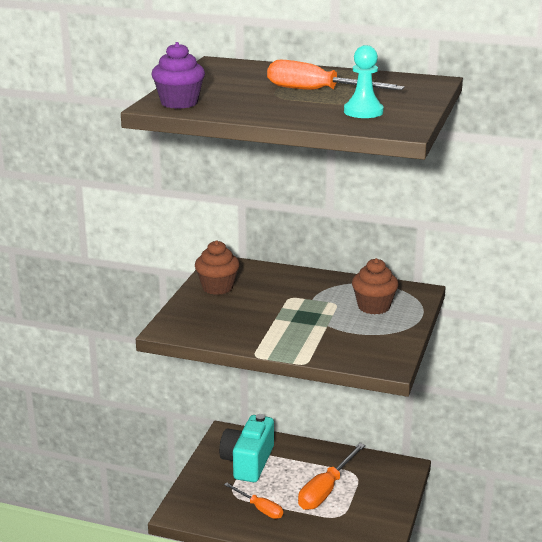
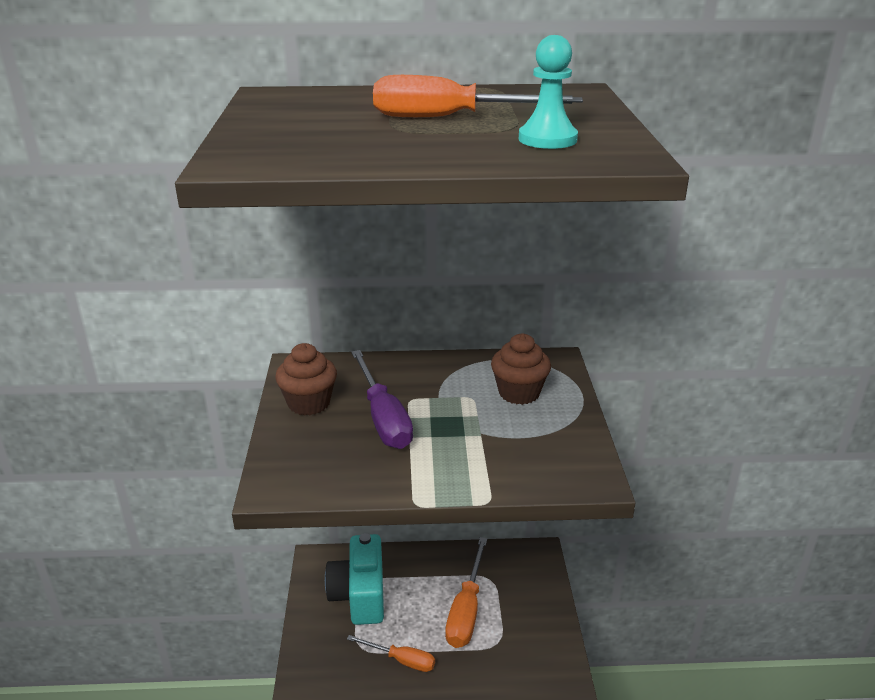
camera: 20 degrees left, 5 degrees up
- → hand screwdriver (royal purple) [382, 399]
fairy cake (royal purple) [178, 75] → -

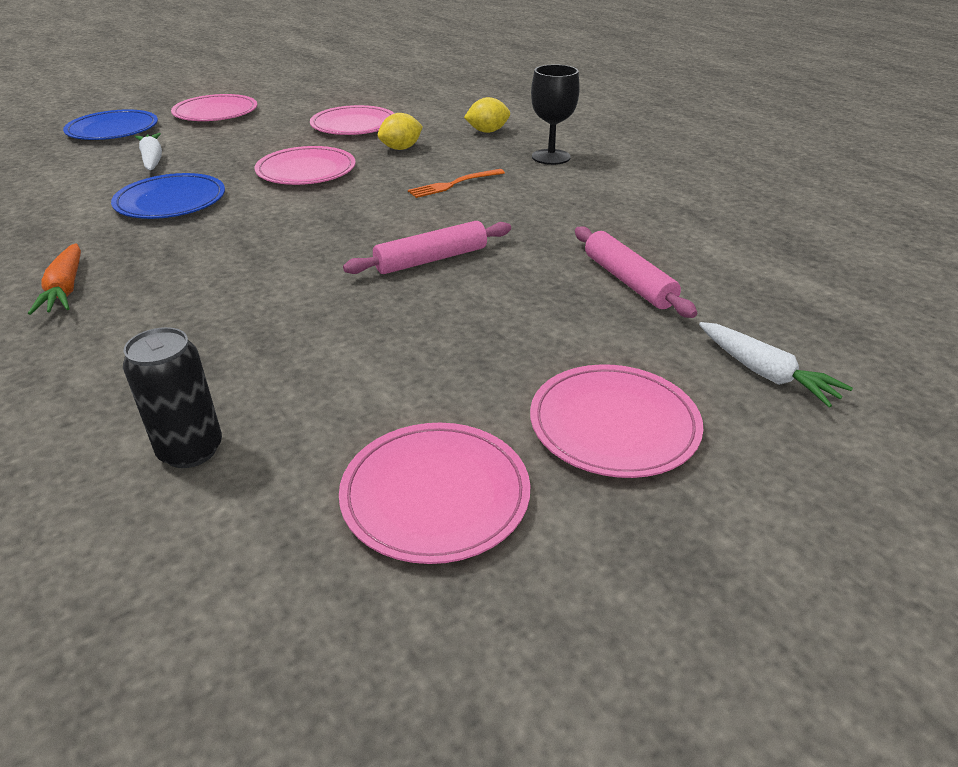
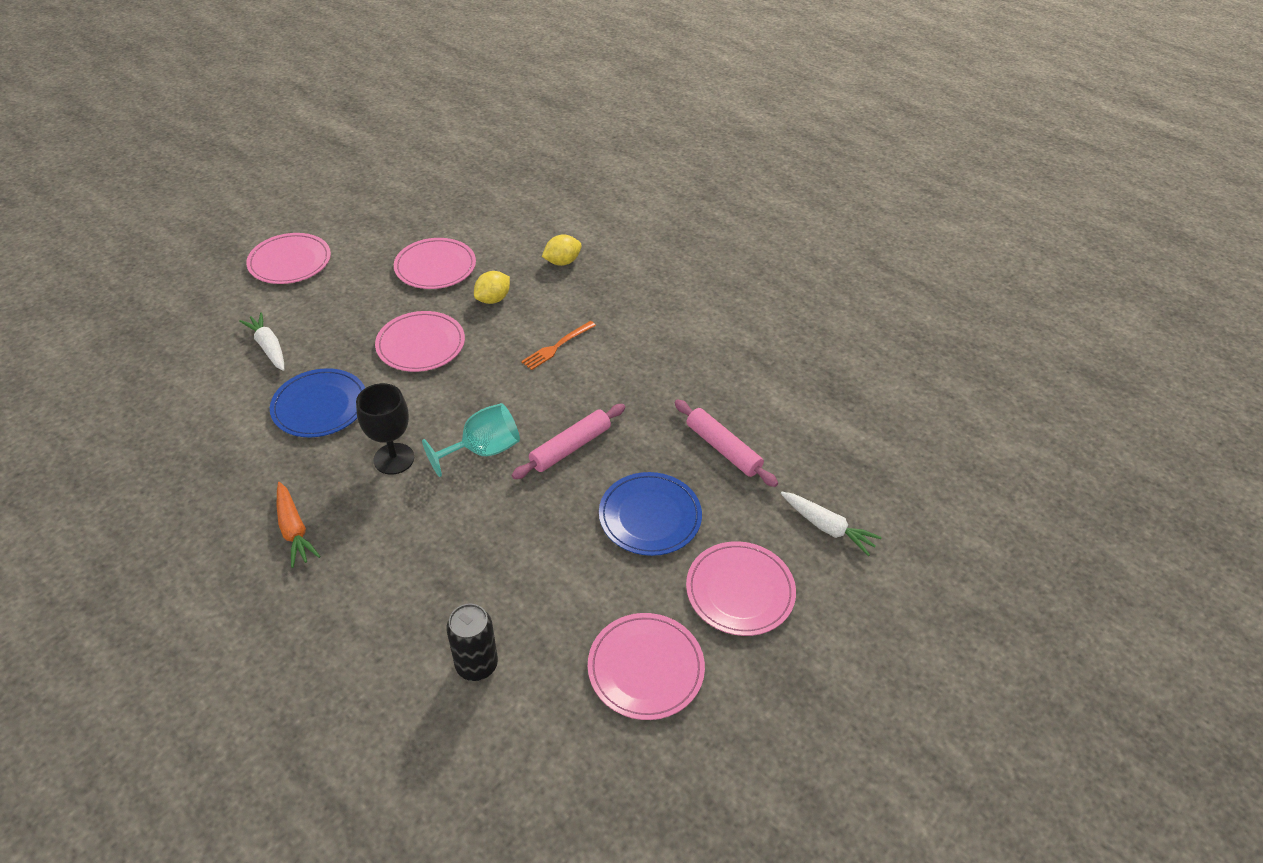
camera: 15 degrees left, 10 degrees up
wine glass (black) [555, 114] → wine glass (black) [385, 428], shifted
- → wine glass (turquoise) [471, 440]
flat dish (royal blue) [110, 124] → flat dish (royal blue) [650, 514], shifted

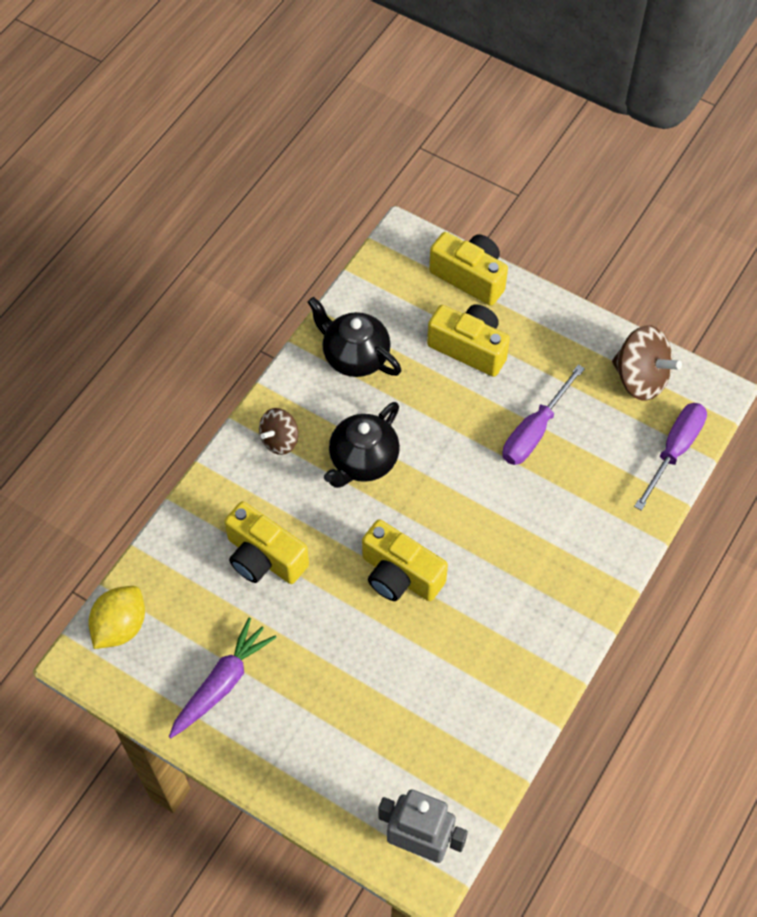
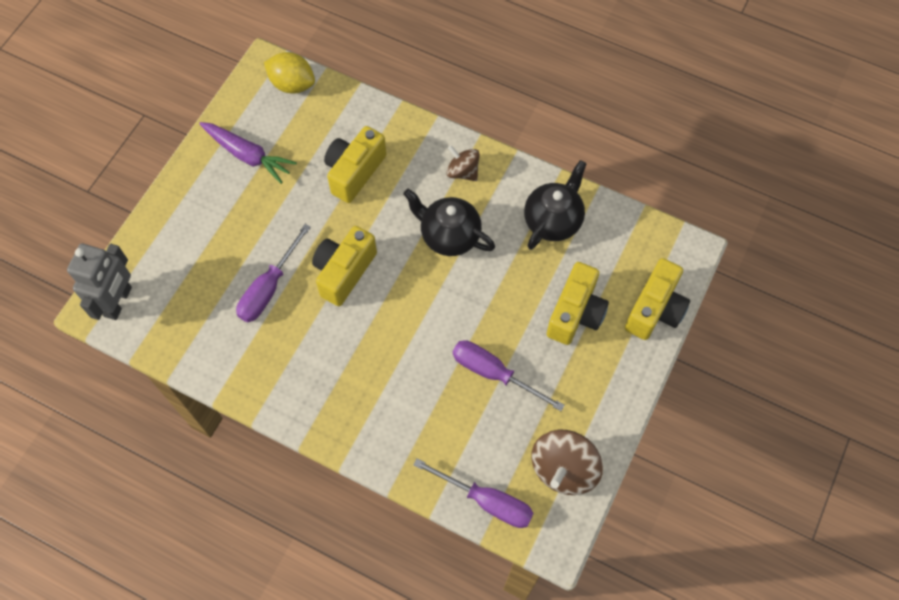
camera: 85 degrees right, 5 degrees up
- → hand screwdriver (royal purple) [273, 273]

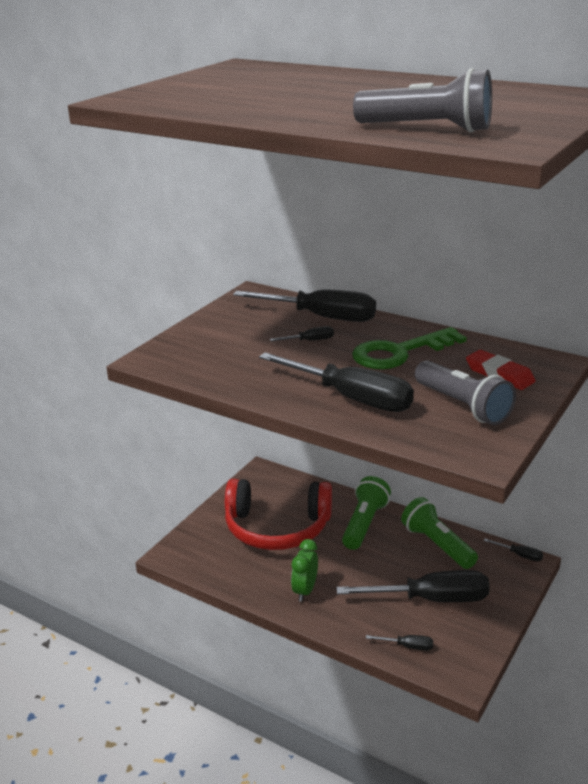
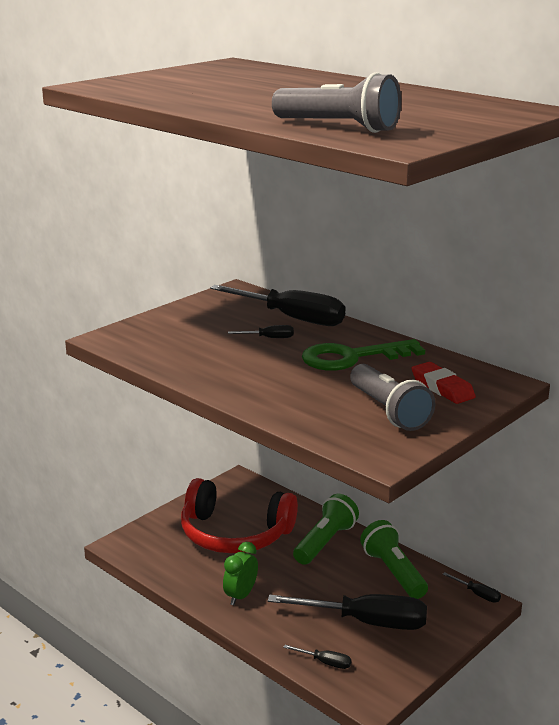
camera: 10 degrees right, 5 degrees down
hand screwdriver (black) [336, 382] → -

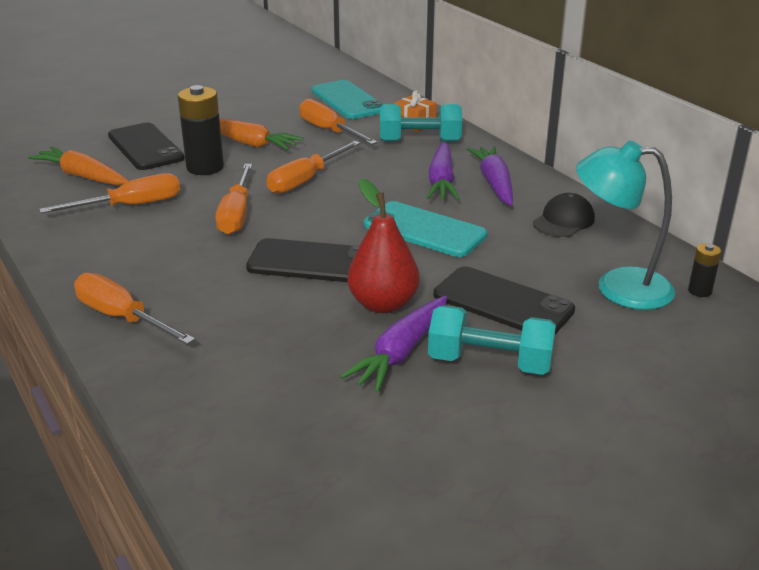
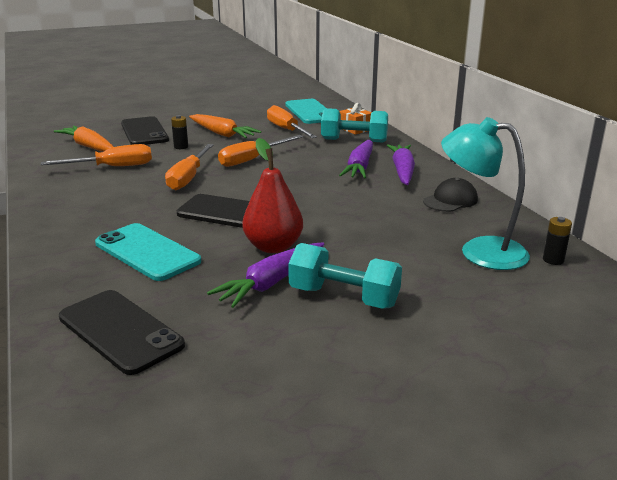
camera: 10 degrees right, 5 degrees down
smartphone (black) [504, 300] → smartphone (black) [122, 332], shifted
smartphone (turquoise) [425, 229] → smartphone (turquoise) [148, 252], shifted
AA battery (black) [201, 130] → AA battery (black) [179, 132], x0.50
hand screwdriver (orange) [134, 309] → -

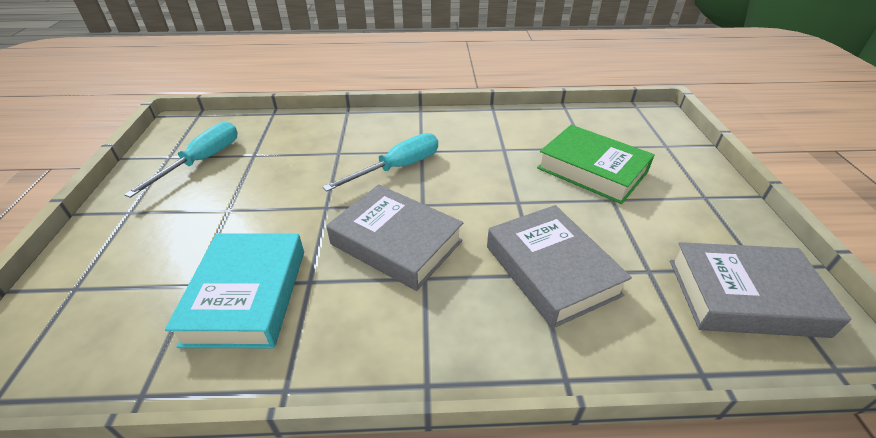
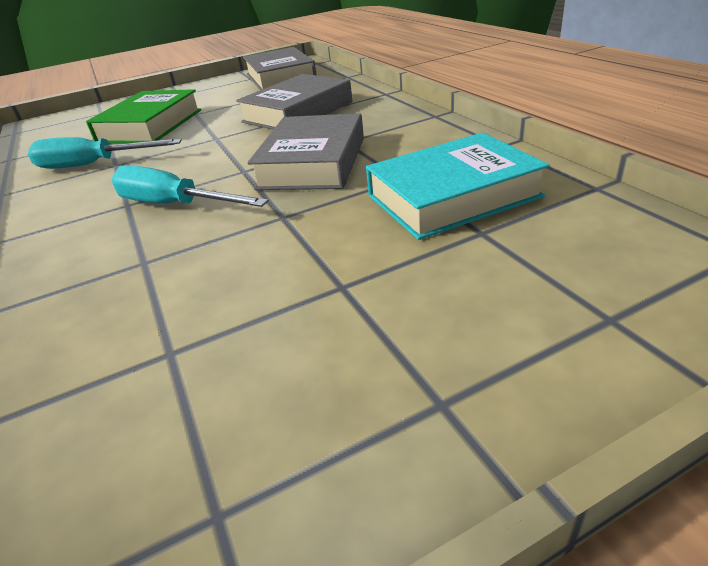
camera: 110 degrees left, 5 degrees down
hand screwdriver (turquoise) [181, 160] → hand screwdriver (turquoise) [105, 153], shifted

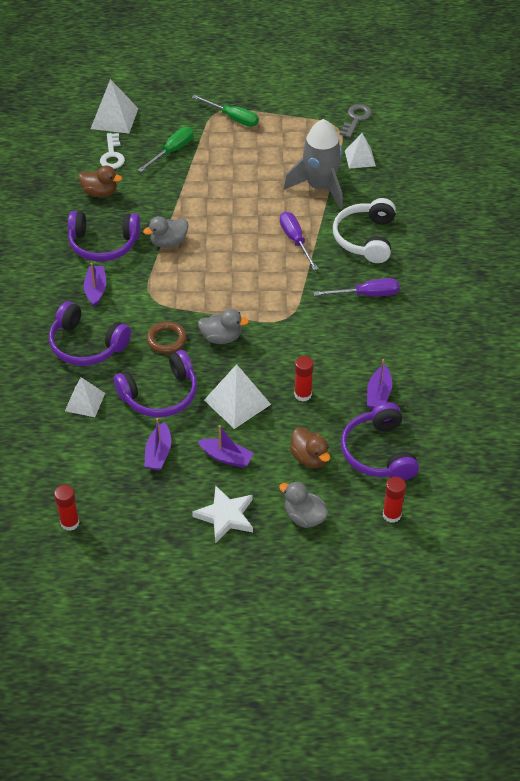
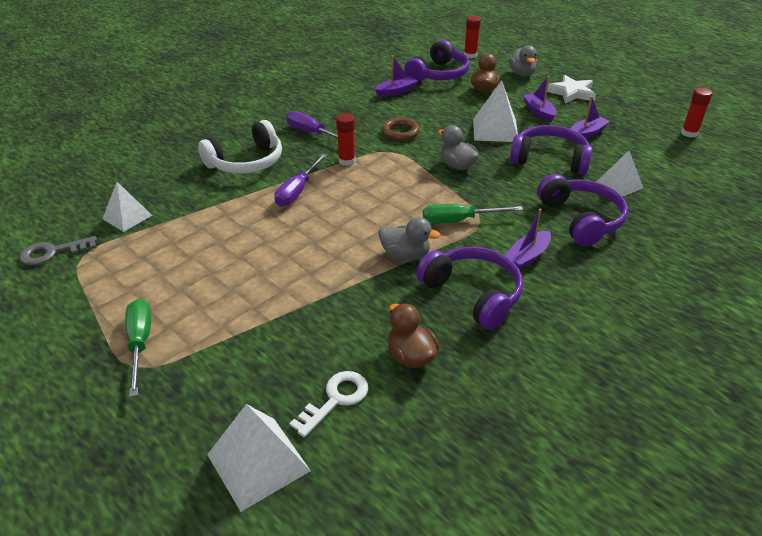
camera: 135 degrees left, 10 degrees down
stick of glue (red) [304, 379] → stick of glue (red) [346, 139], shifted
ring (dark brown) [166, 337] → ring (dark brown) [400, 129], shifted
hand screwdriver (leaf-green) [166, 149] → hand screwdriver (leaf-green) [473, 214], shifted
spaceship (gray) [313, 164] → -

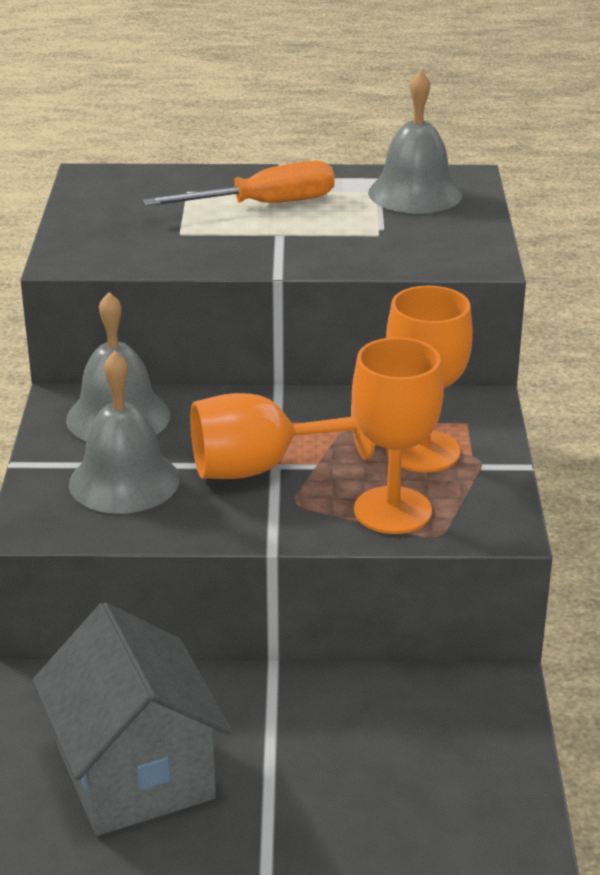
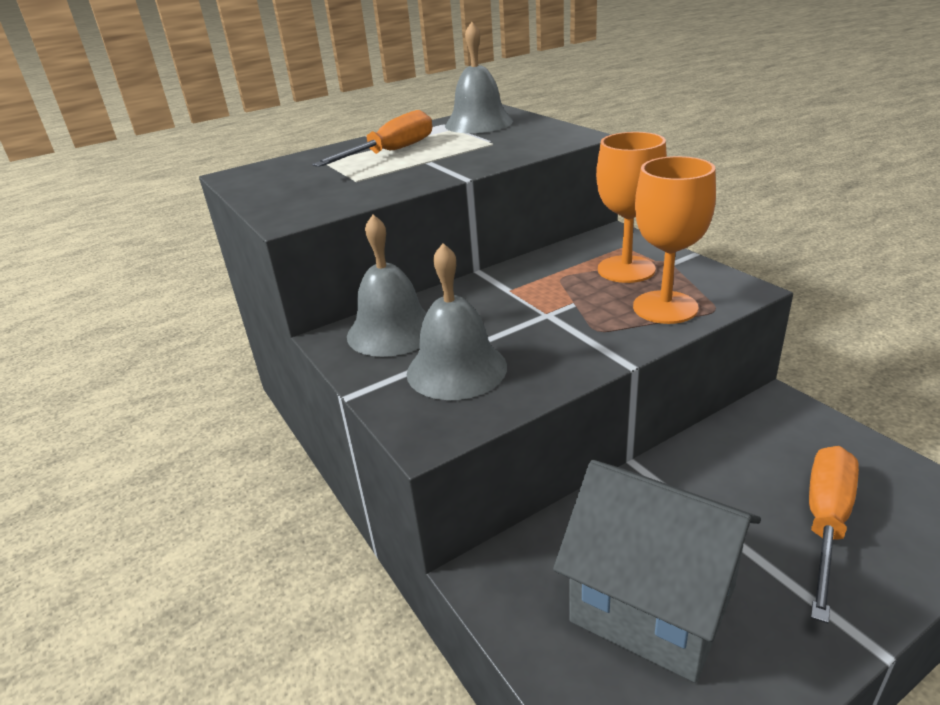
camera: 30 degrees left, 0 degrees up
- → hand screwdriver (orange) [834, 534]
wine glass (orange) [283, 436] → -

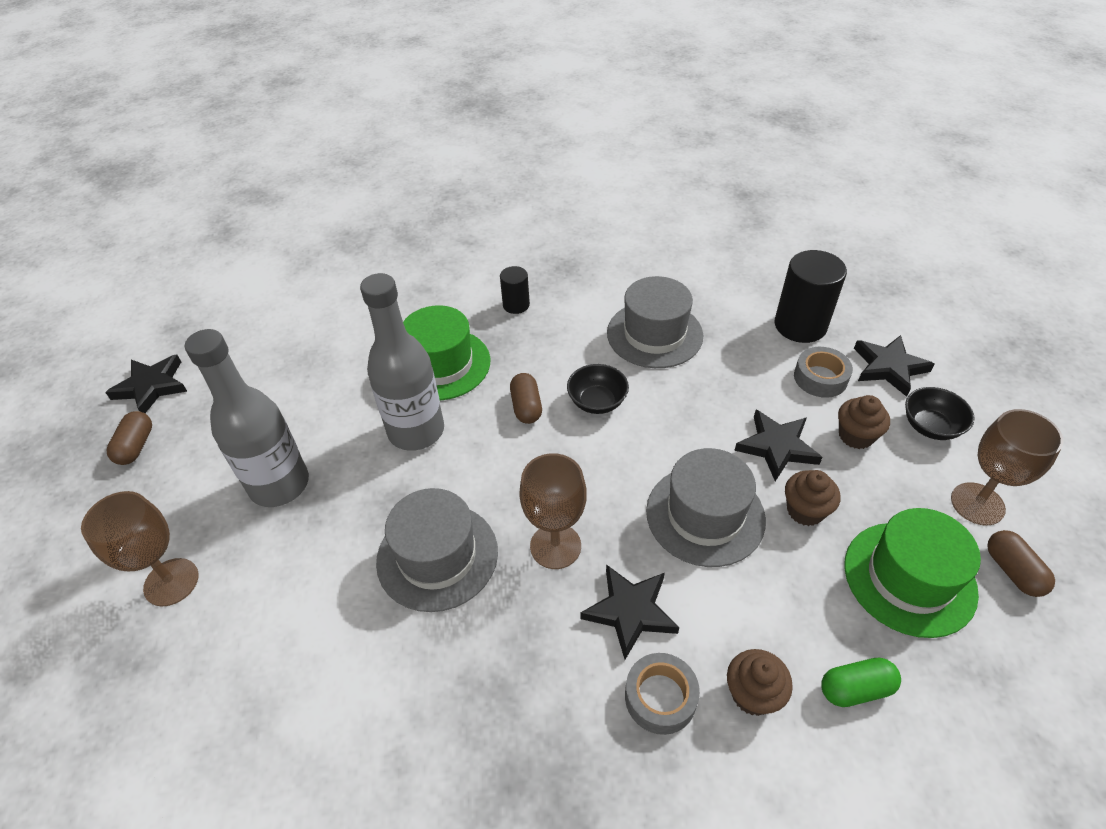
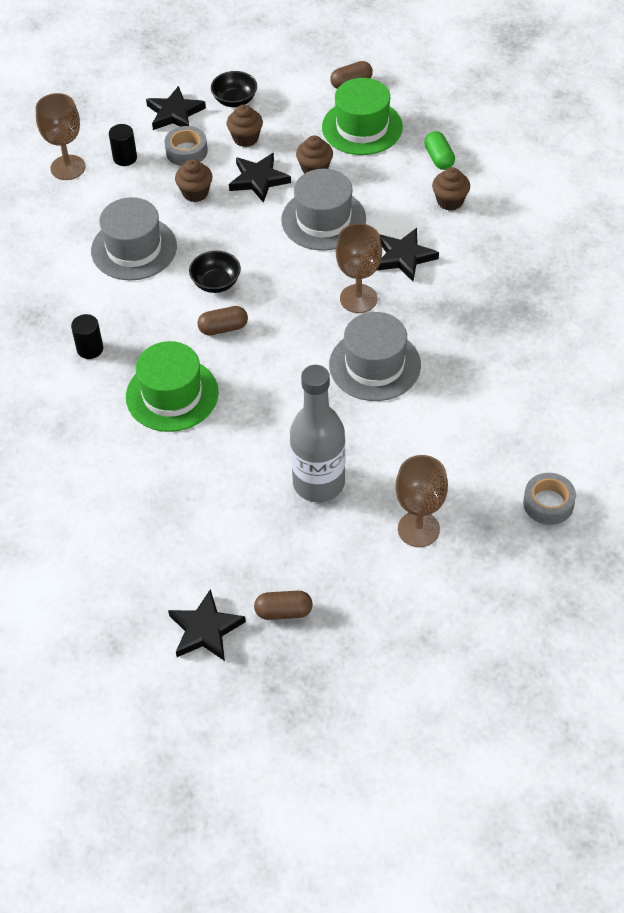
camera: 95 degrees left, 5 degrees up
wine glass (dark brown) [1007, 467] → wine glass (dark brown) [60, 136], shifted
cylinder shape (black) [811, 296] → cylinder shape (black) [123, 145], x0.54
- → fairy cake (dark brown) [194, 180]
roll of tape (gray) [662, 694] → roll of tape (gray) [549, 499], shifted
flask (gray) [402, 362] → -

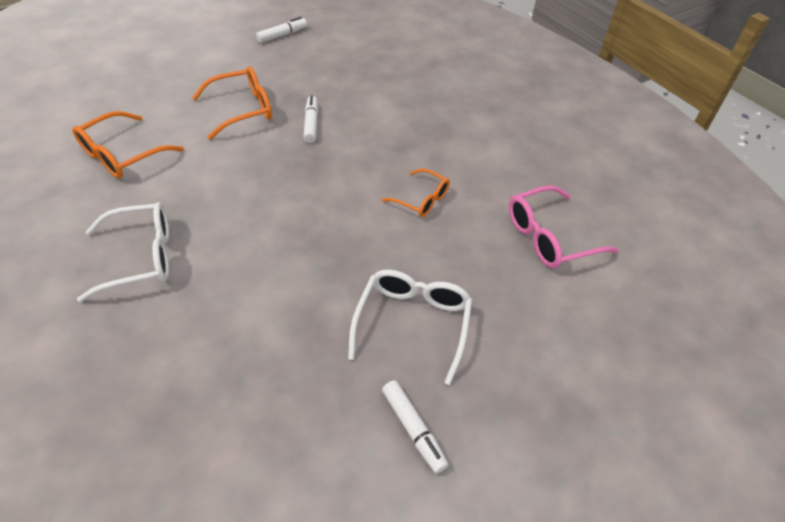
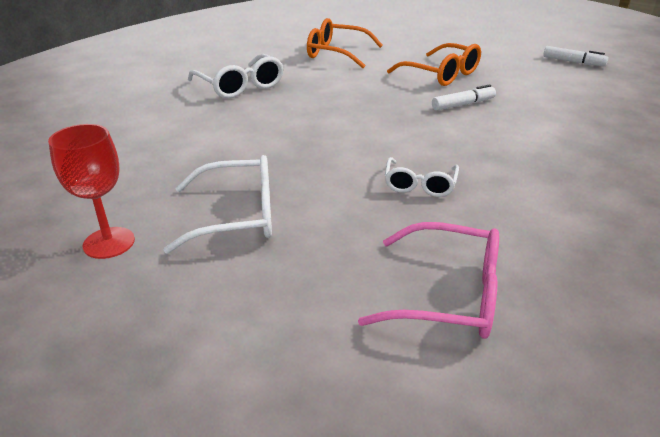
camera: 70 degrees right, 15 degrees down
marker pen (snow-white) [415, 426] → wine glass (red) [91, 191]
glasses (pink) [564, 227] → glasses (pink) [428, 280], 150 degrees clockwise
glasses (orange) [416, 193] → glasses (snow-white) [422, 177]

